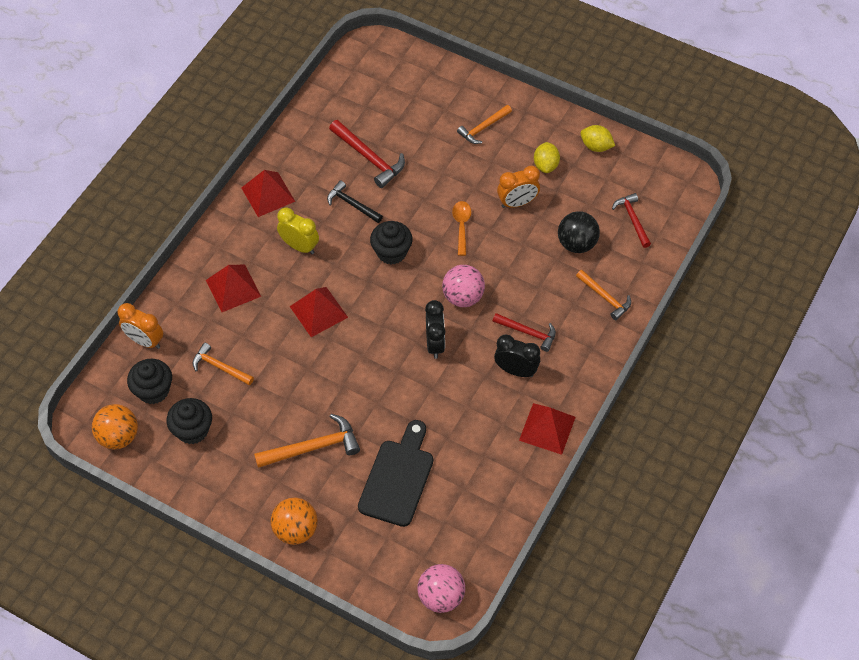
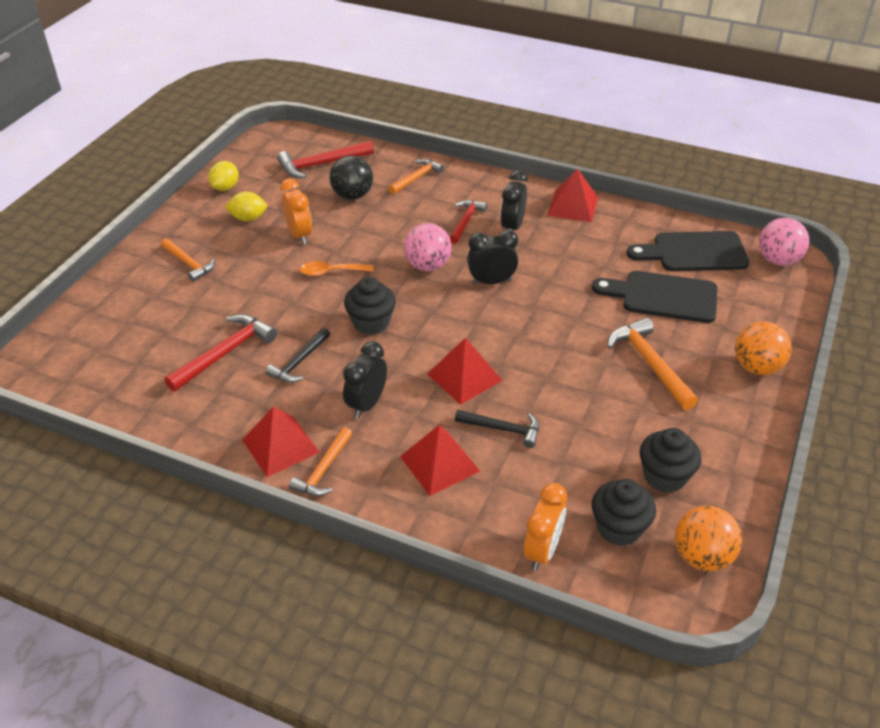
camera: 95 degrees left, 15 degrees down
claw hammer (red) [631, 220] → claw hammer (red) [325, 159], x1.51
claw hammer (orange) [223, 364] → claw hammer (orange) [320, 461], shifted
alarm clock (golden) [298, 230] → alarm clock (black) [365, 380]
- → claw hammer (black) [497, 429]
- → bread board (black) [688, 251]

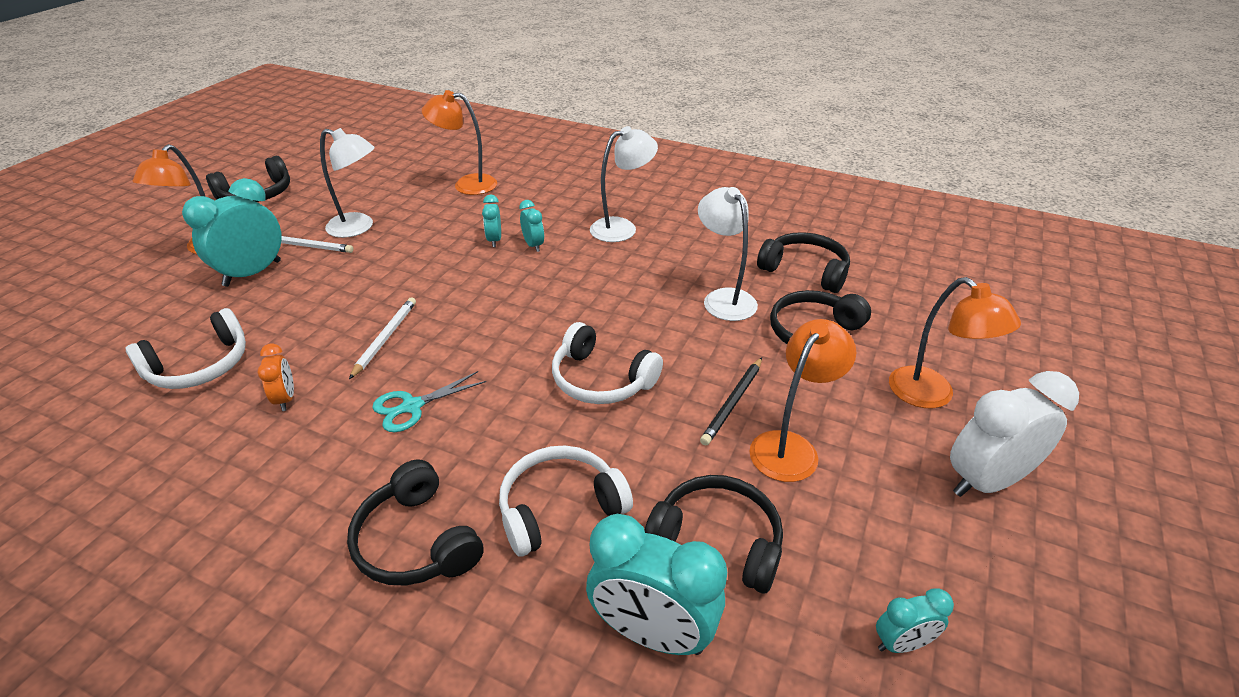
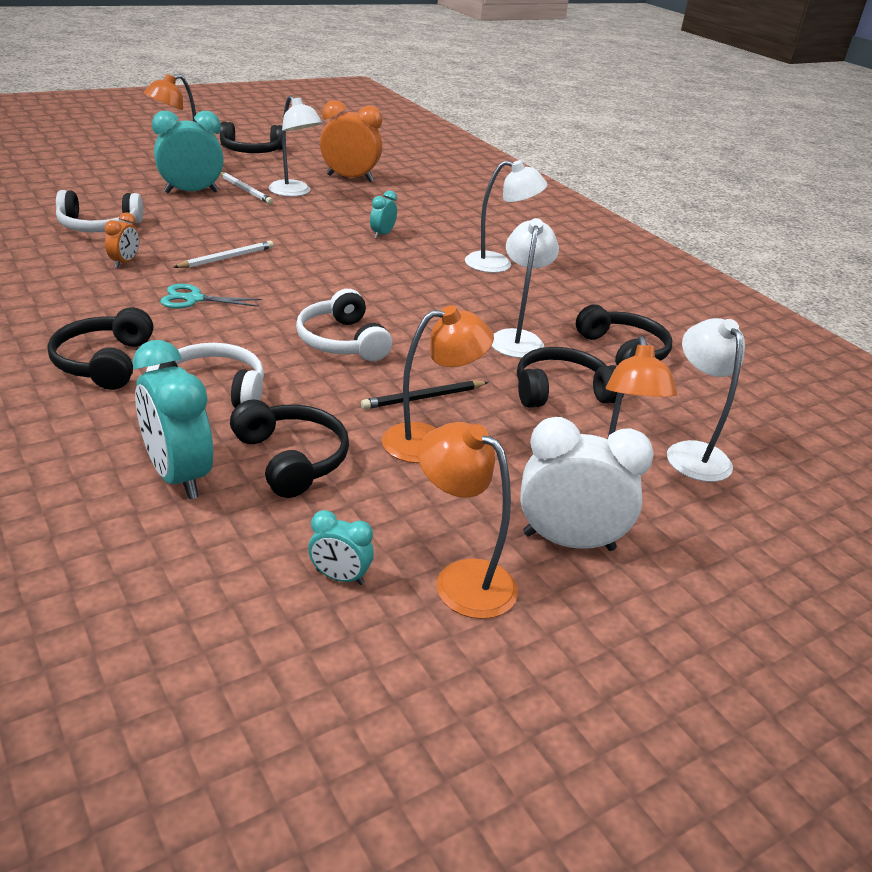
camera: 30 degrees right, 5 degrees down
- → alarm clock (orange) [351, 141]
desk lamp (orange) [459, 142] → desk lamp (orange) [468, 520], shifted
- → desk lamp (snow-white) [706, 400]
alarm clock (turquoise) [531, 226] → -

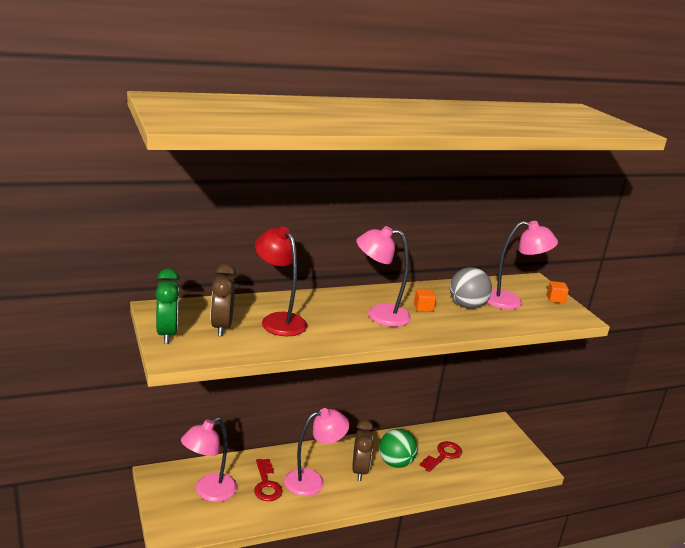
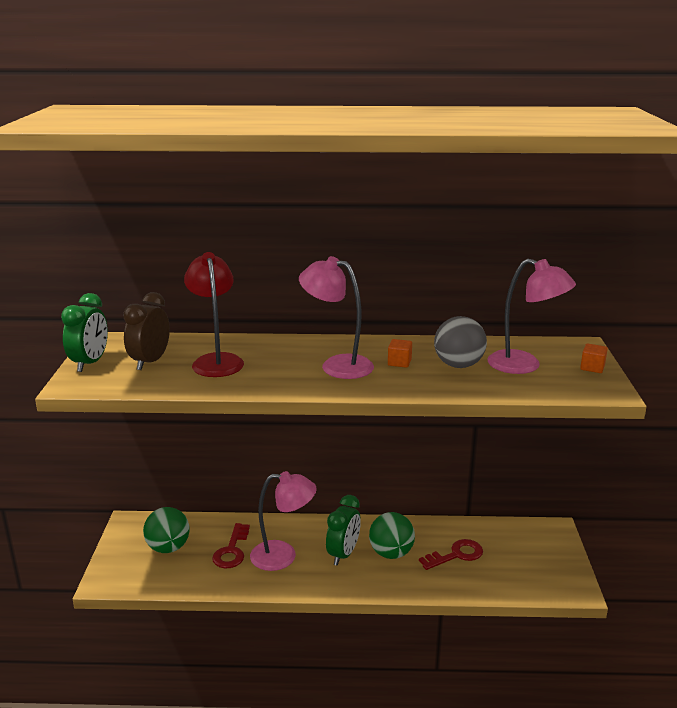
camera: 25 degrees right, 0 degrees up
desk lamp (pink) [209, 459] → play ball (leaf-green) [166, 530]
alarm clock (dark brown) [363, 450] → alarm clock (leaf-green) [343, 530]

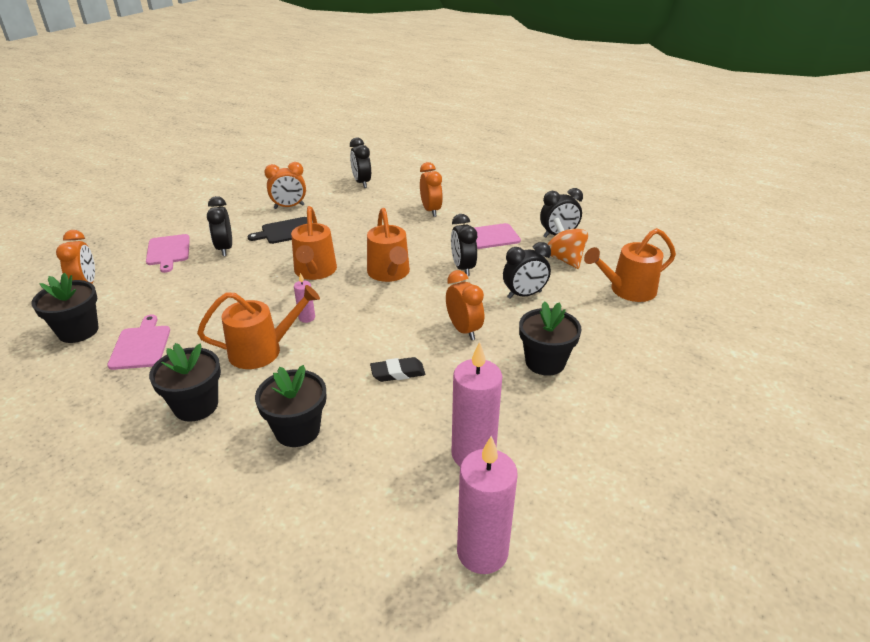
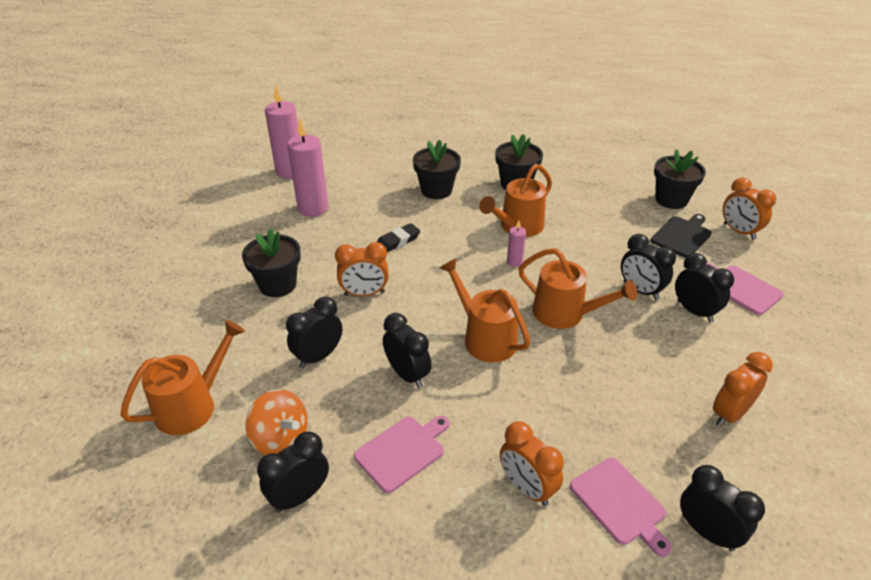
camera: 155 degrees right, 5 degrees up
alarm clock (orange) [465, 305] → alarm clock (orange) [362, 269], 45 degrees counterclockwise
watering pot (orange) [314, 243] → watering pot (orange) [577, 288], 150 degrees clockwise
bread board (pink) [138, 342] → bread board (pink) [621, 507], shifted
- → alarm clock (black) [648, 267]
bread board (black) [277, 230] → bread board (black) [681, 236], shifted

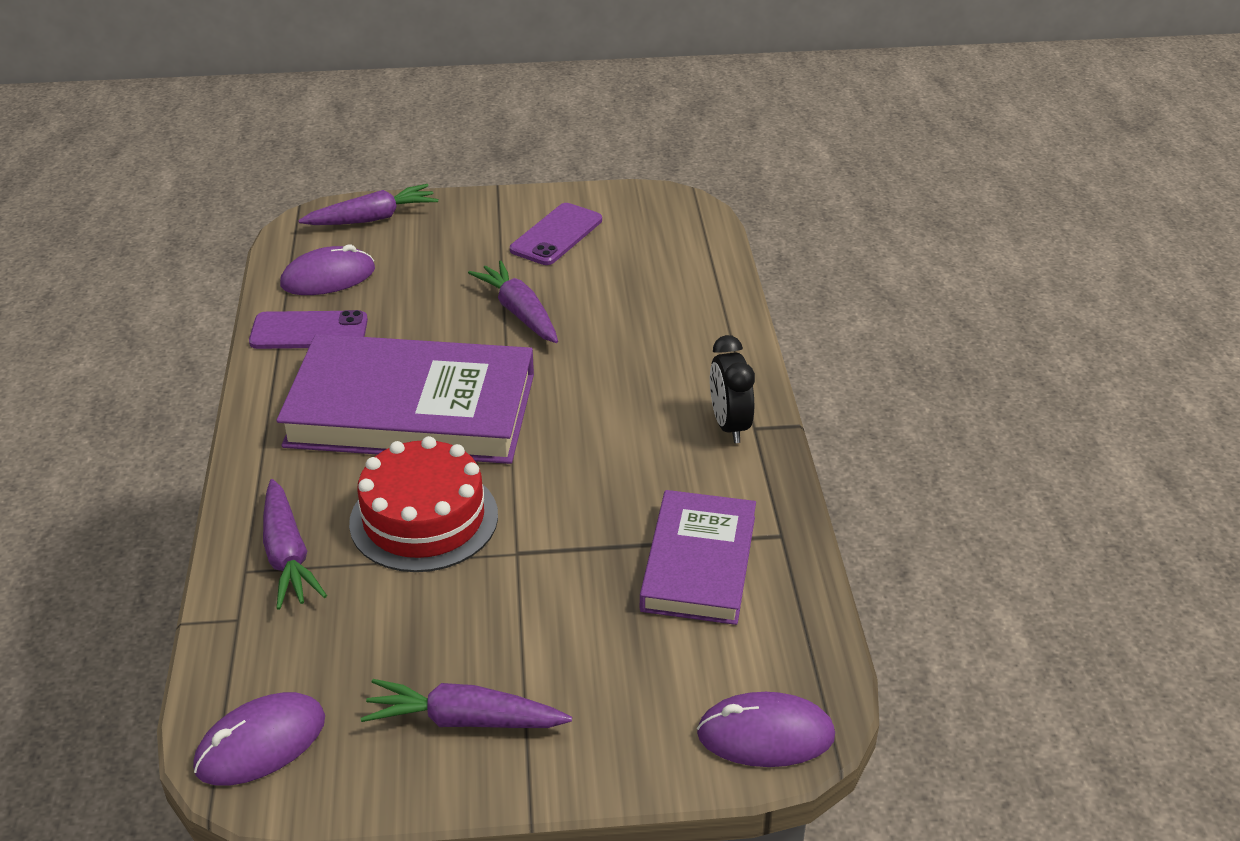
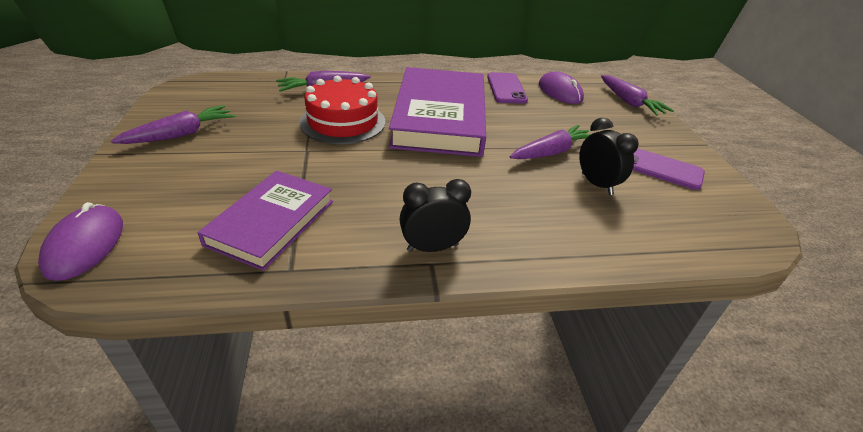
camera: 85 degrees right, 0 degrees up
toy carrot (royal purple) [466, 703] → toy carrot (royal purple) [173, 124], 45 degrees clockwise
book (royal purple) [698, 557] → book (royal purple) [265, 221], 75 degrees counterclockwise
- → alarm clock (black) [609, 156]
PC mouse (royal purple) [259, 739] → -

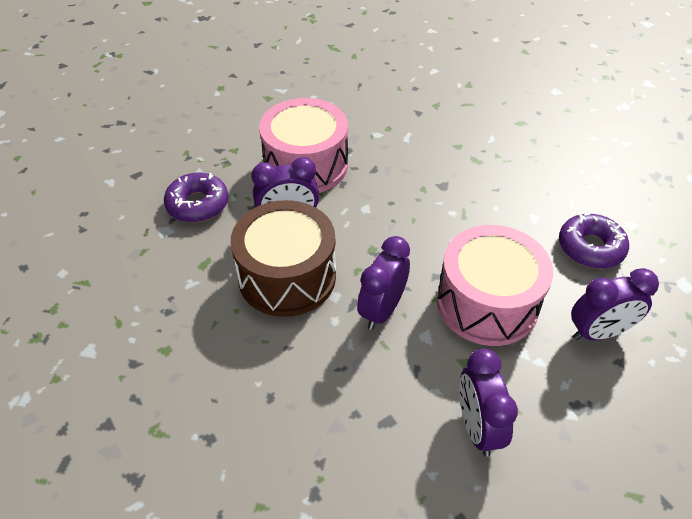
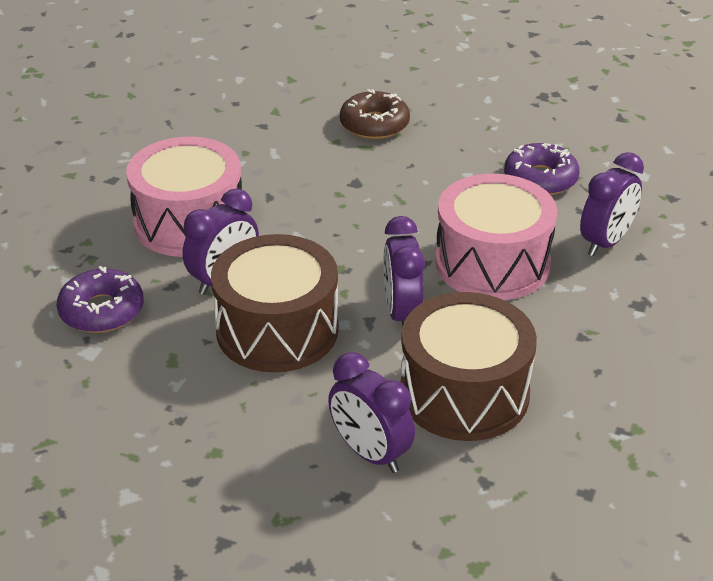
camera: 35 degrees left, 10 degrees down
alarm clock (royal purple) [488, 403] → alarm clock (royal purple) [371, 412], shifted
- → doughnut (dark brown) [375, 114]
- → toy drum (dark brown) [468, 366]

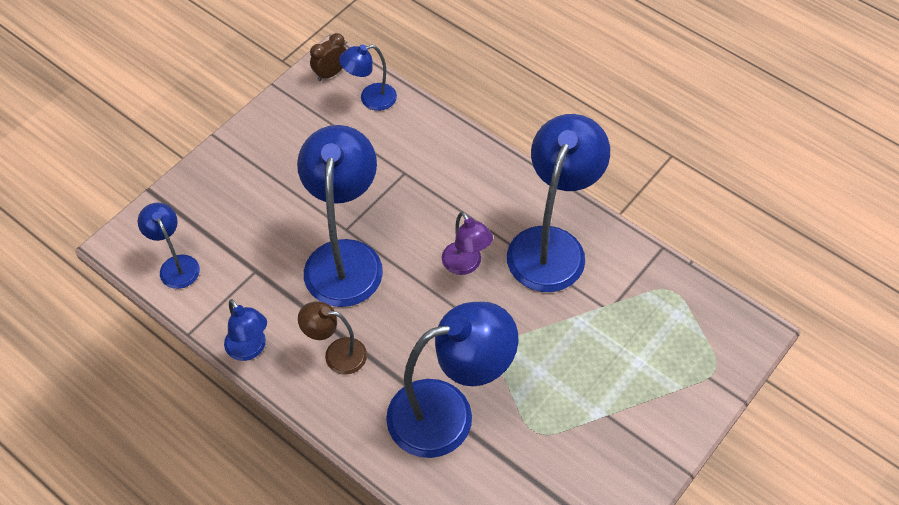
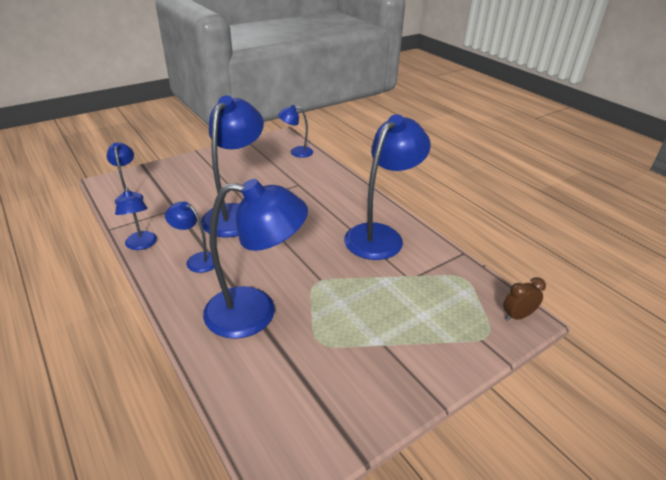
camera: 15 degrees right, 20 degrees down
desk lamp (dark brown) [332, 338] → desk lamp (royal blue) [189, 237]
alarm clock (dark brown) [328, 57] → alarm clock (dark brown) [524, 299], shifted
desk lamp (royal purple) [467, 243] → -

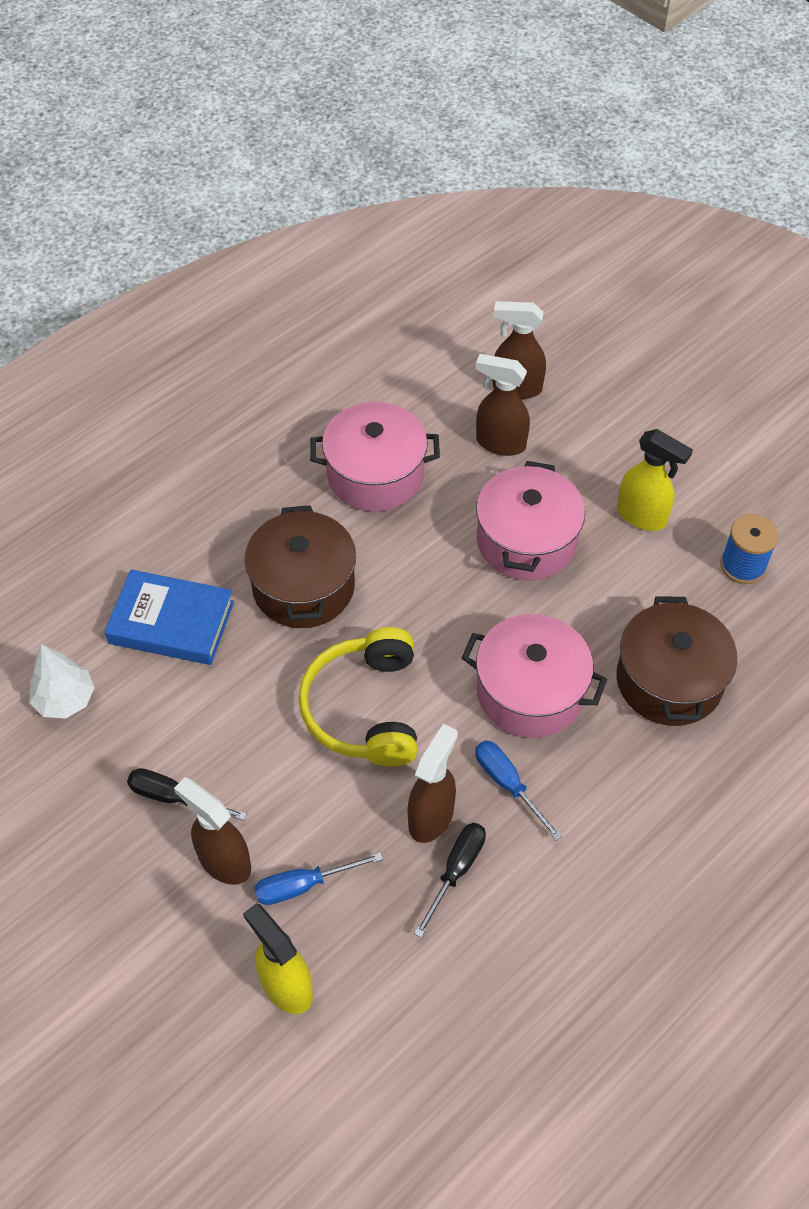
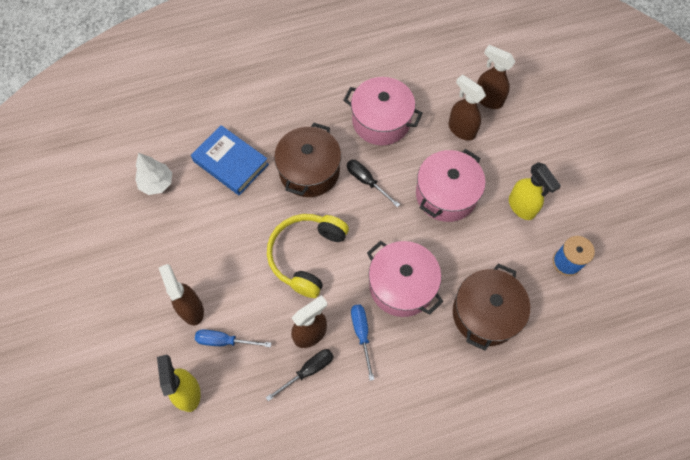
camera: 25 degrees right, 10 degrees up
hand screwdriver (black) [187, 794] → hand screwdriver (black) [373, 183], shifted

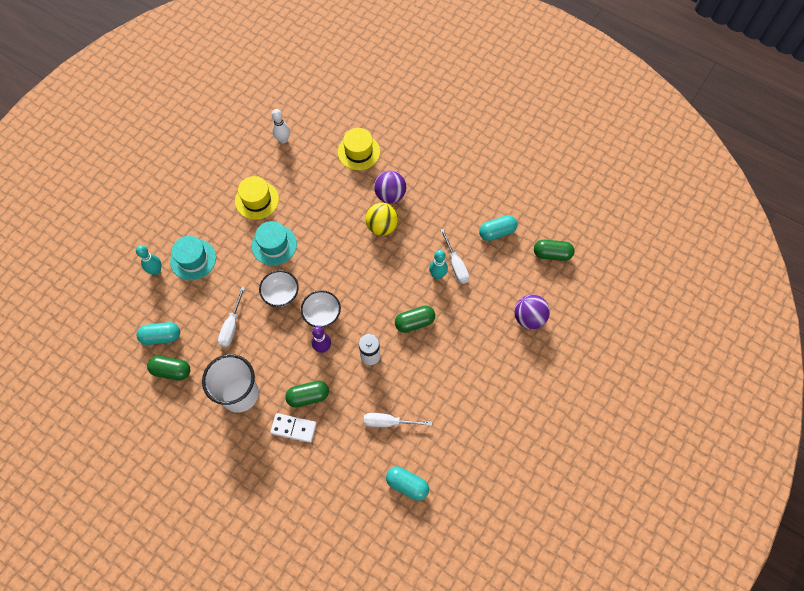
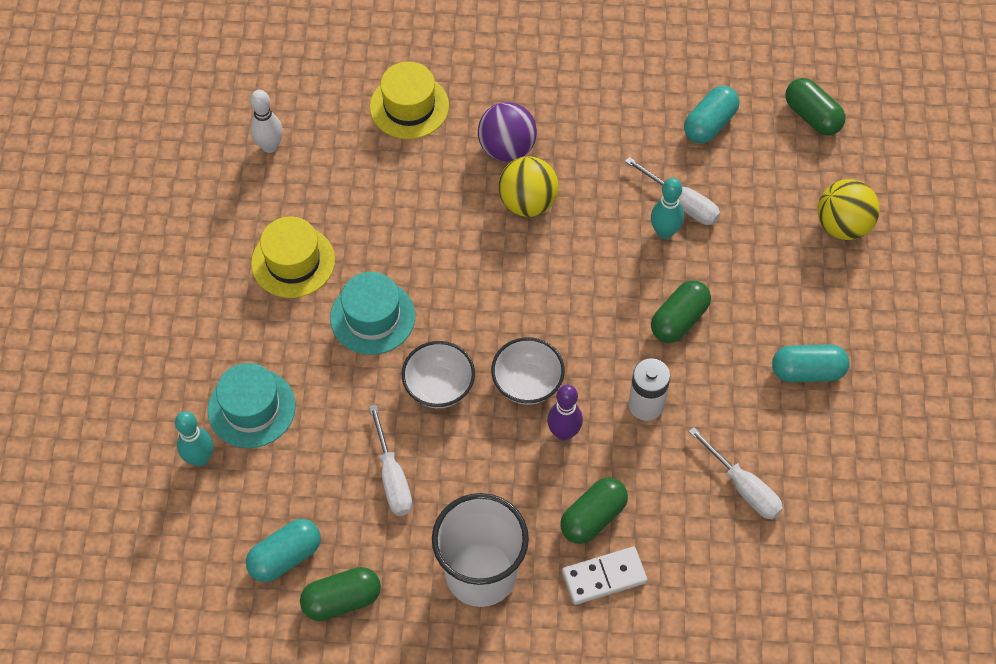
camera: 30 degrees left, 5 degrees down
hand screwdriver (snow-white) [398, 420] → hand screwdriver (snow-white) [735, 473], 105 degrees counterclockwise
pill shape (turquoise) [407, 484] → pill shape (turquoise) [811, 363], shifted
pill shape (leaf-green) [554, 250] → pill shape (leaf-green) [815, 106], 75 degrees clockwise
play ball (royal purple) [532, 312] → play ball (golden) [849, 209]

